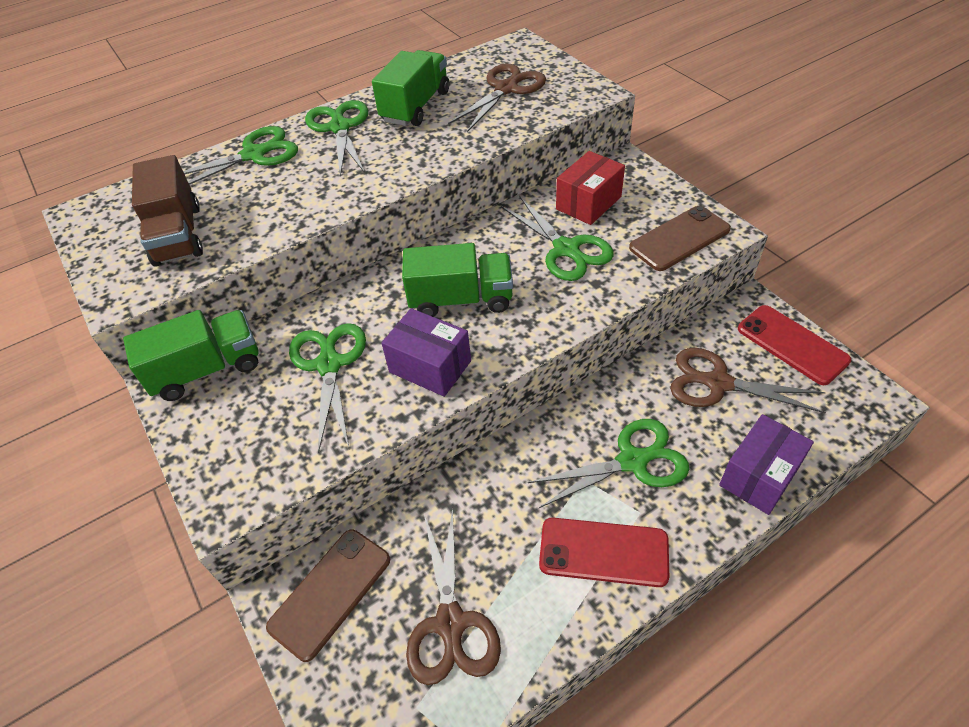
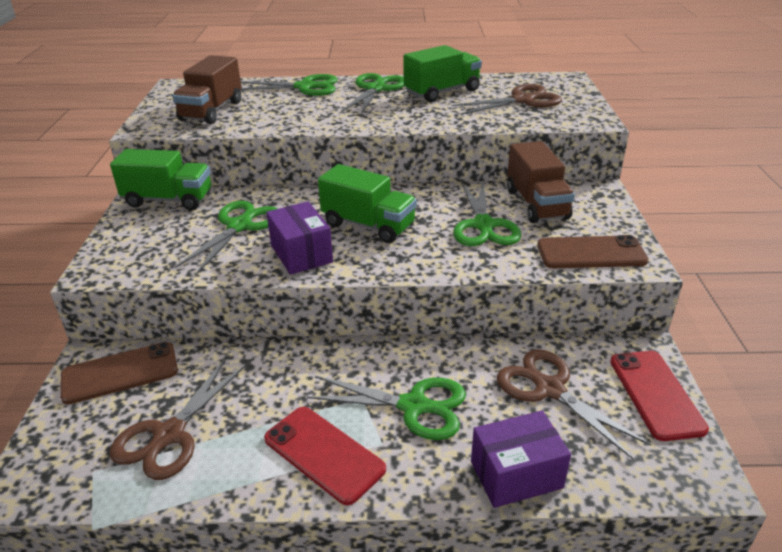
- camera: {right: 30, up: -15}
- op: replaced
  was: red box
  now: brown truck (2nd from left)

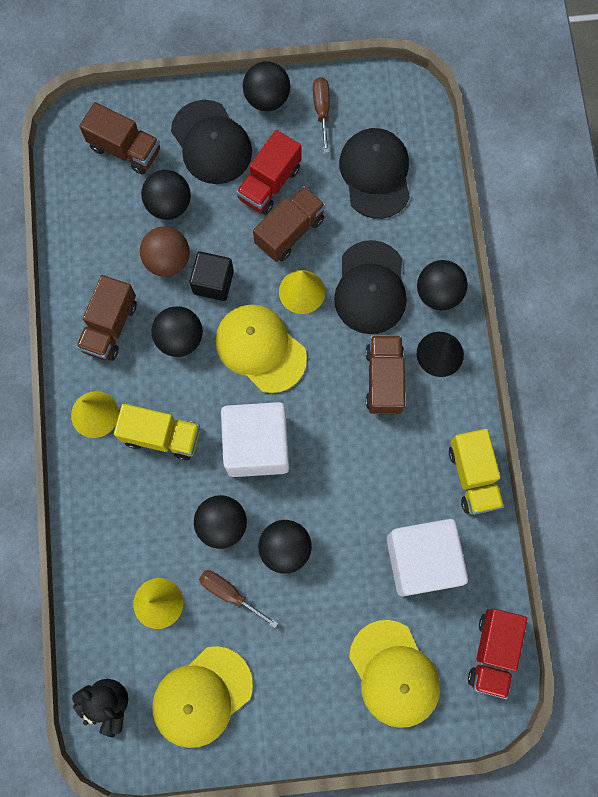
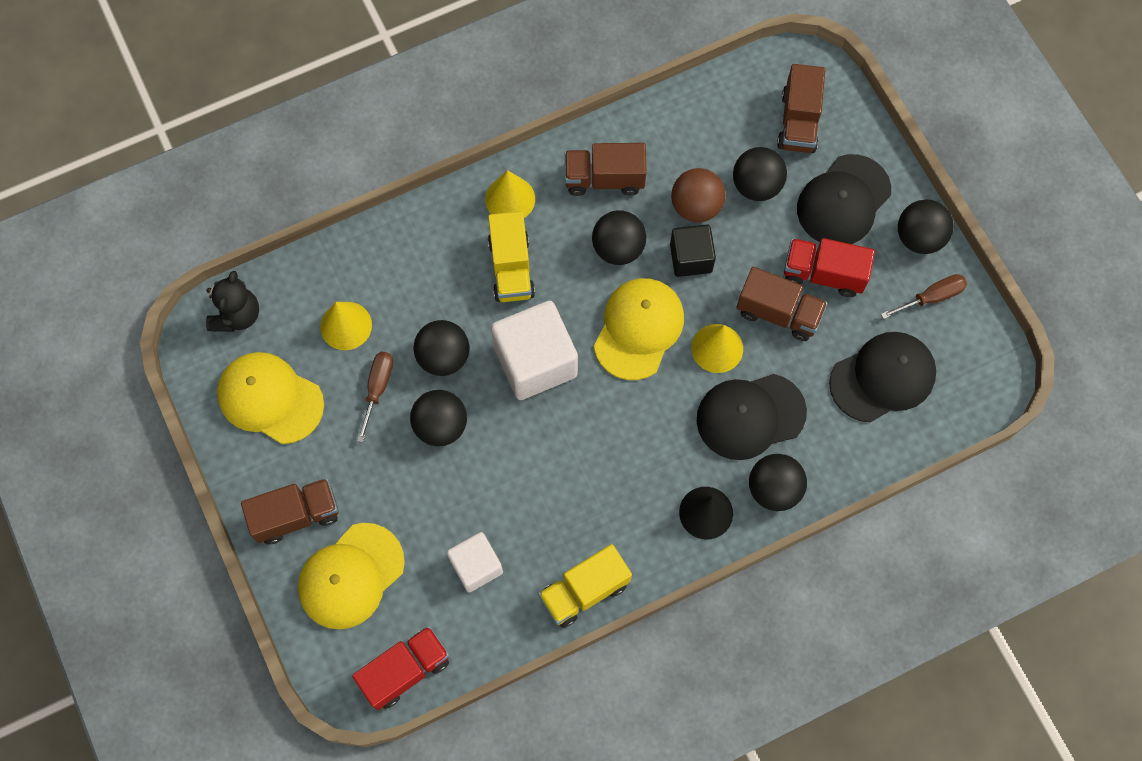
- camera: {right: 70, up: -5}
- op: moved
  was: brown truck (4th from left in the first image)
  now: brown truck (1st from left)
- op: turned
  was: red truck (2nd from left in the first image)
  clockwise: 150
- op: resized
  was: white cube (2nd from left in the first image)
  ratio: 0.59

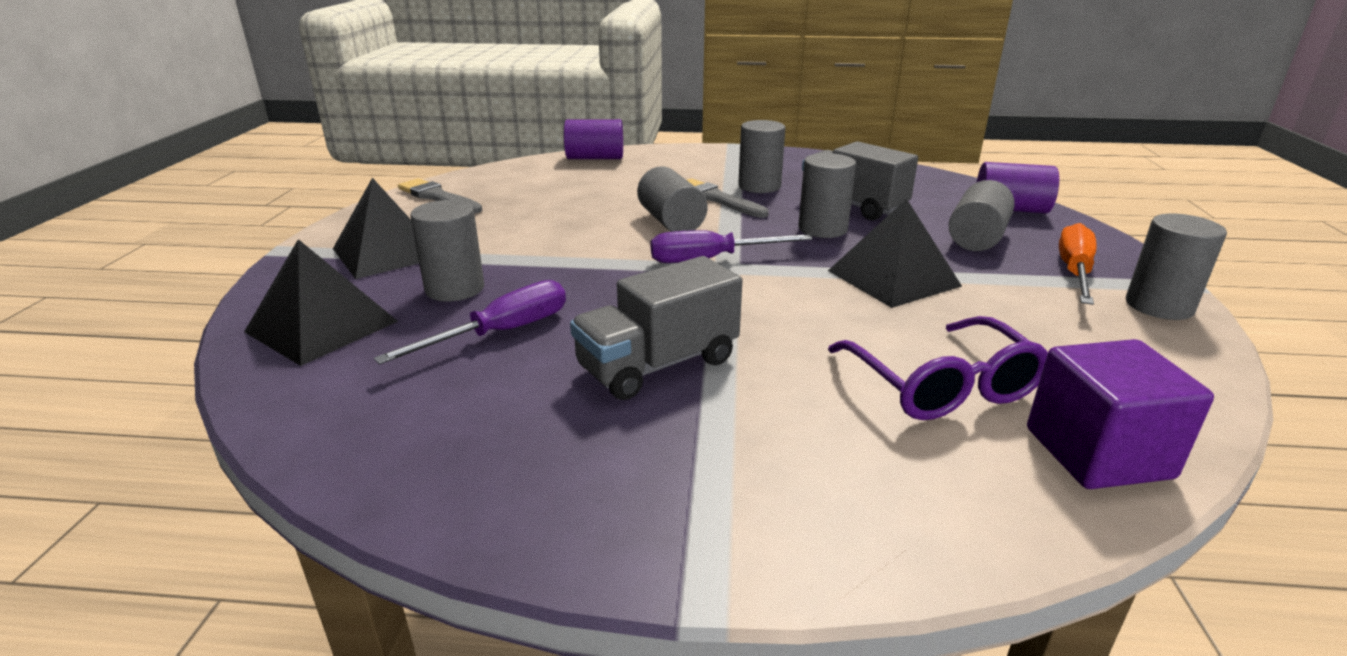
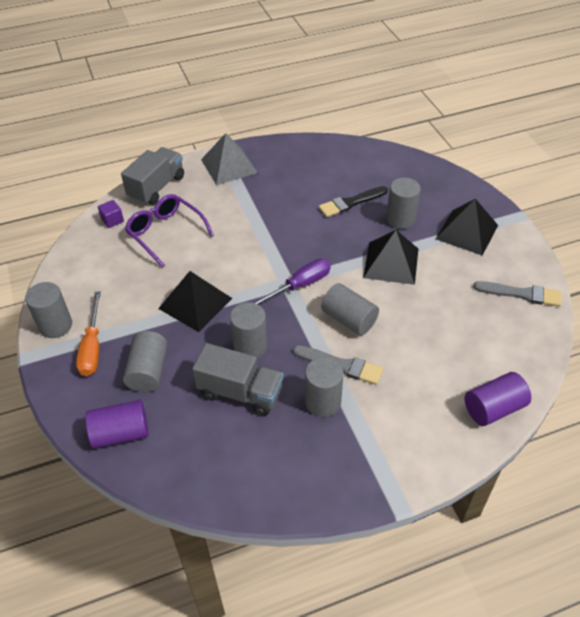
- camera: {right: 155, up: 20}
- op: added
  now: grey pyramid
- op: moved
  was: black pyramid (1st from left in the first image)
  now: black pyramid (2nd from left)
- op: moved
  was: grey truck (1st from left)
- op: replaced
  was: purple screwdriver (1st from left)
  now: black brush
- op: resized
  was: purple cube
  ratio: 0.5

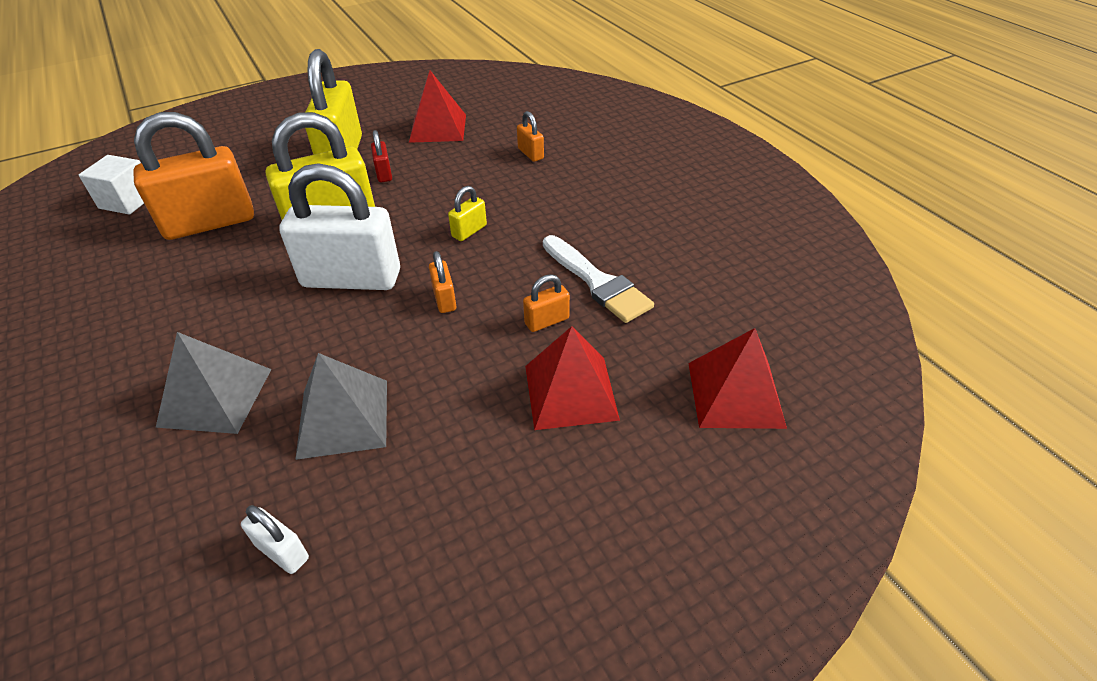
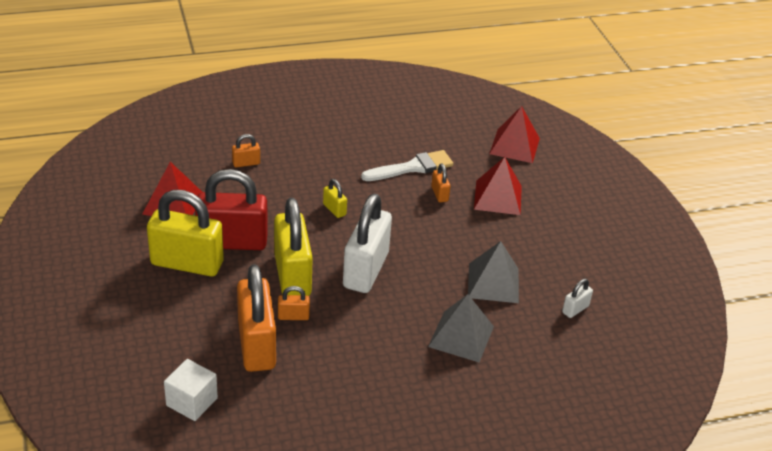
- camera: {right: -80, up: -5}
- op: moved
  was: orange padlock (2nd from left in the first image)
  now: orange padlock (3rd from left)
- op: resized
  was: red padlock
  ratio: 2.34

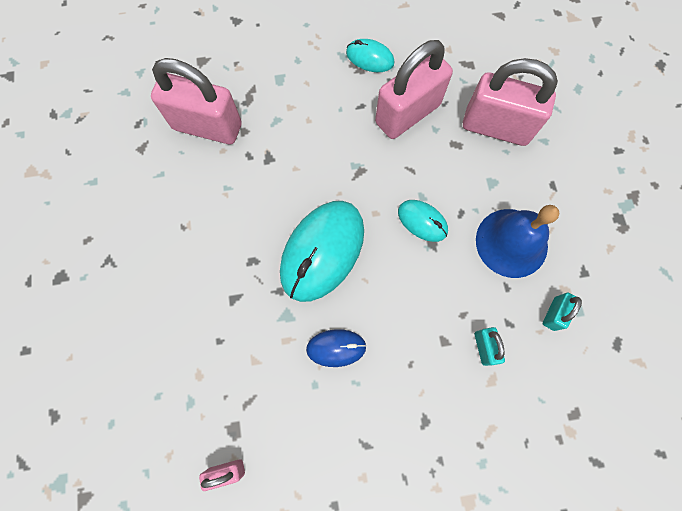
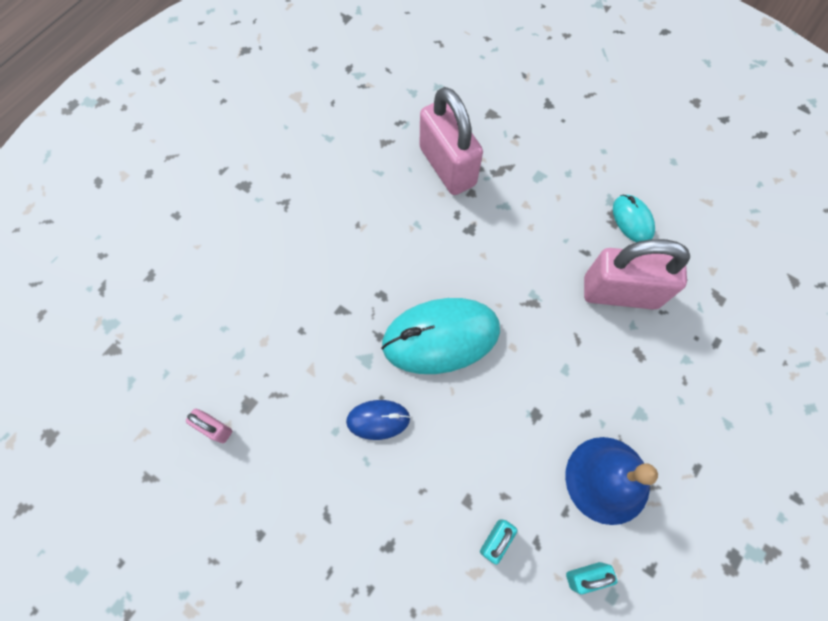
- camera: {right: 45, up: -5}
- op: removed
  was: turquoise mouse (3rd from left)
- op: removed
  was: pink padlock (4th from left)
- op: turned
  was: blue mouse
  clockwise: -45

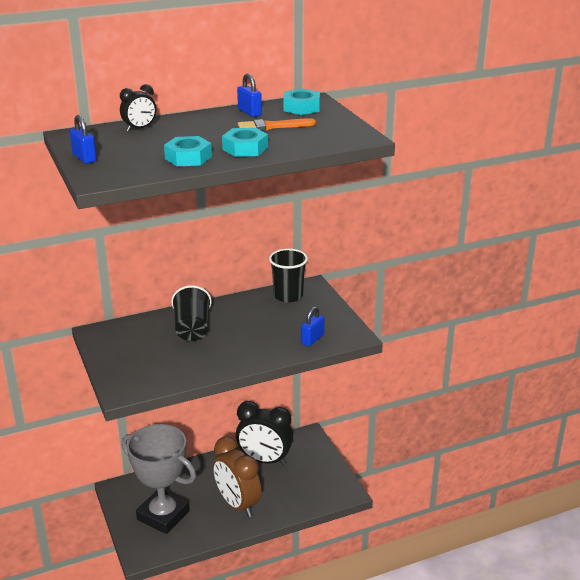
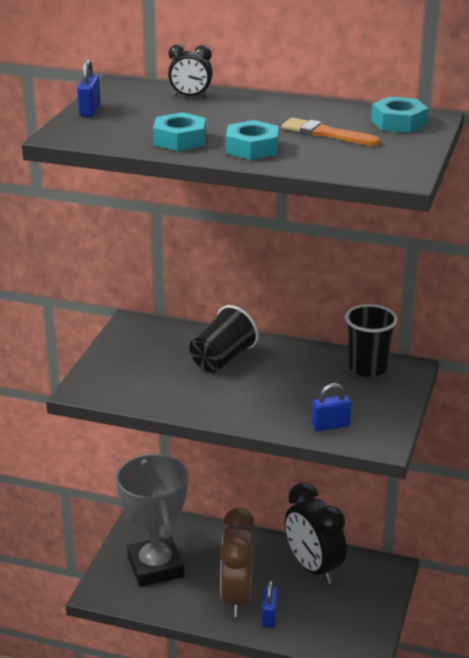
- camera: {right: 40, up: 0}
- op: moved
  was: blue padlock (2nd from left)

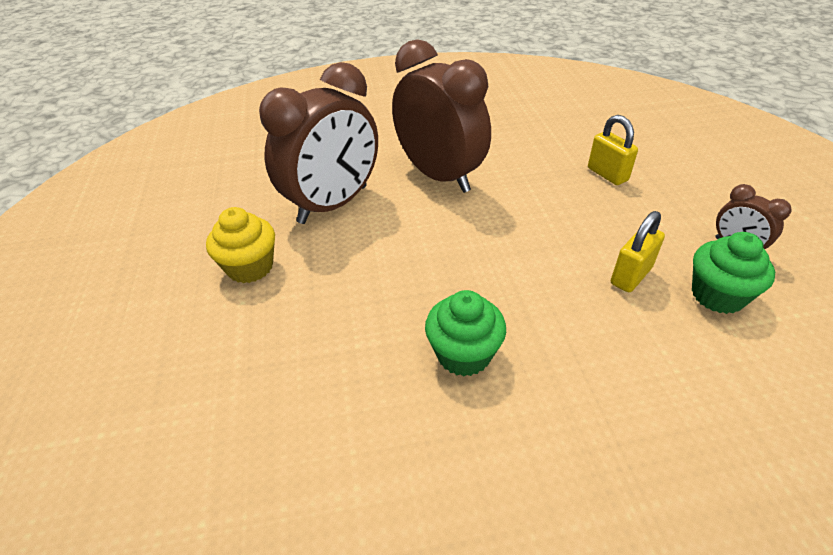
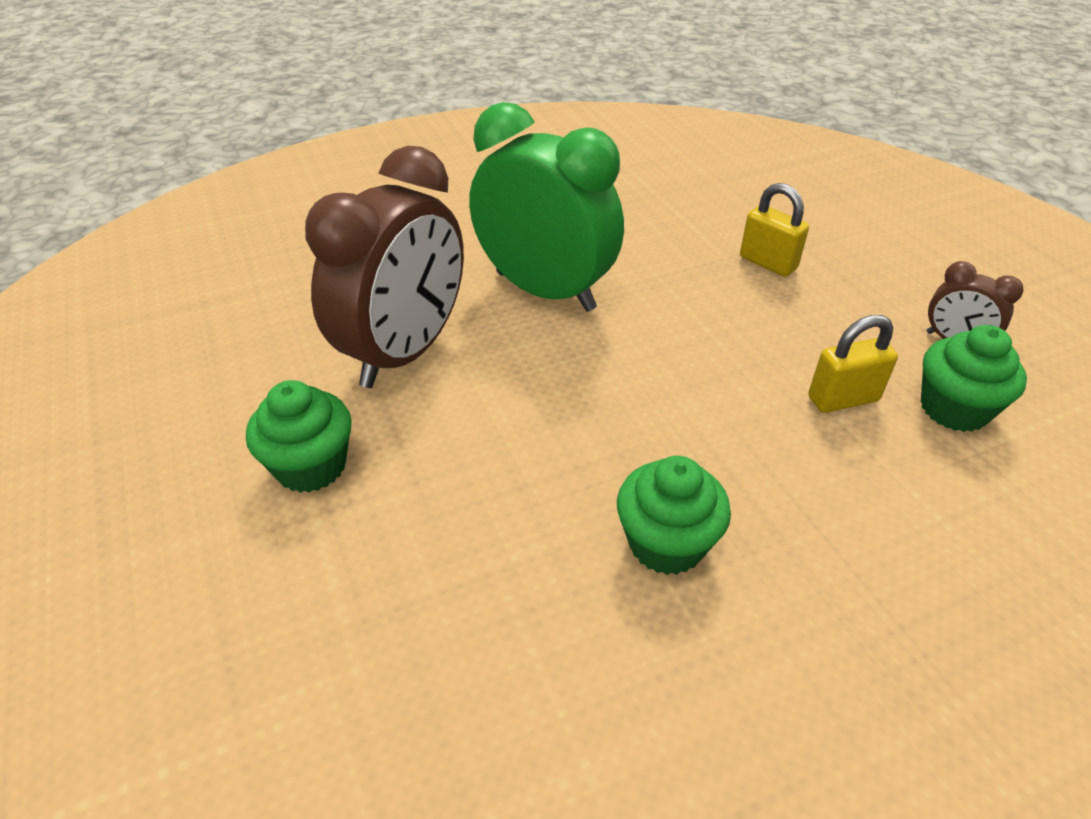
- camera: {right: -15, up: 0}
- op: recoloured
  was: yellow cupcake
  now: green cupcake (1st from left)
- op: recoloured
  was: brown clock (2nd from left)
  now: green clock
- op: turned
  was: yellow padlock (2nd from left)
  clockwise: 45

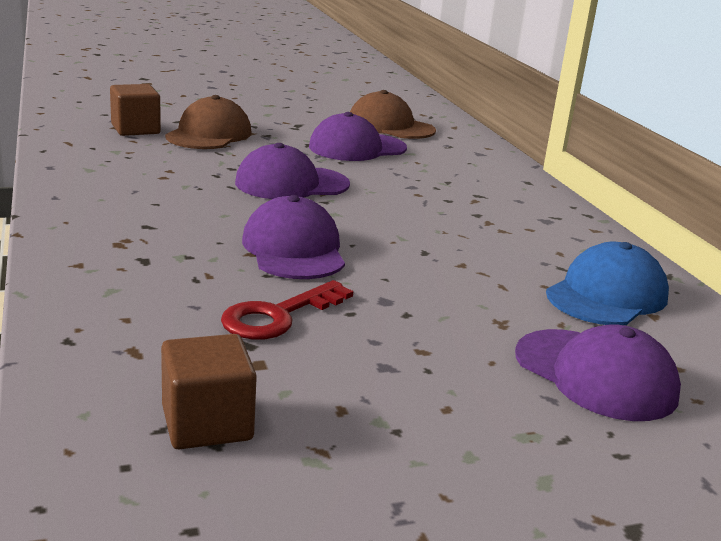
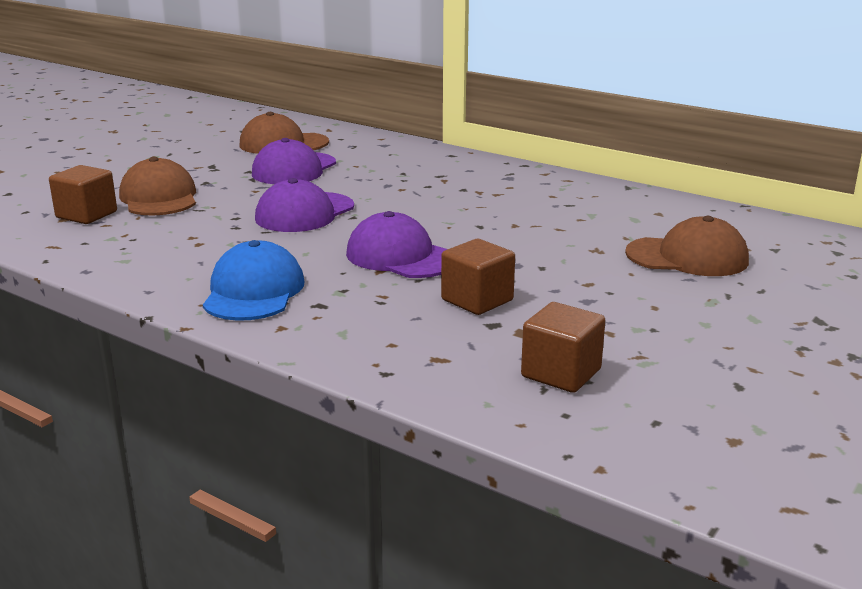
- camera: {right: -35, up: 0}
- op: moved
  was: blue cap
- op: replaced
  was: red key
  now: brown cube (2nd from left)
- op: recoloured
  was: purple cap (4th from left)
  now: brown cap (3rd from left)

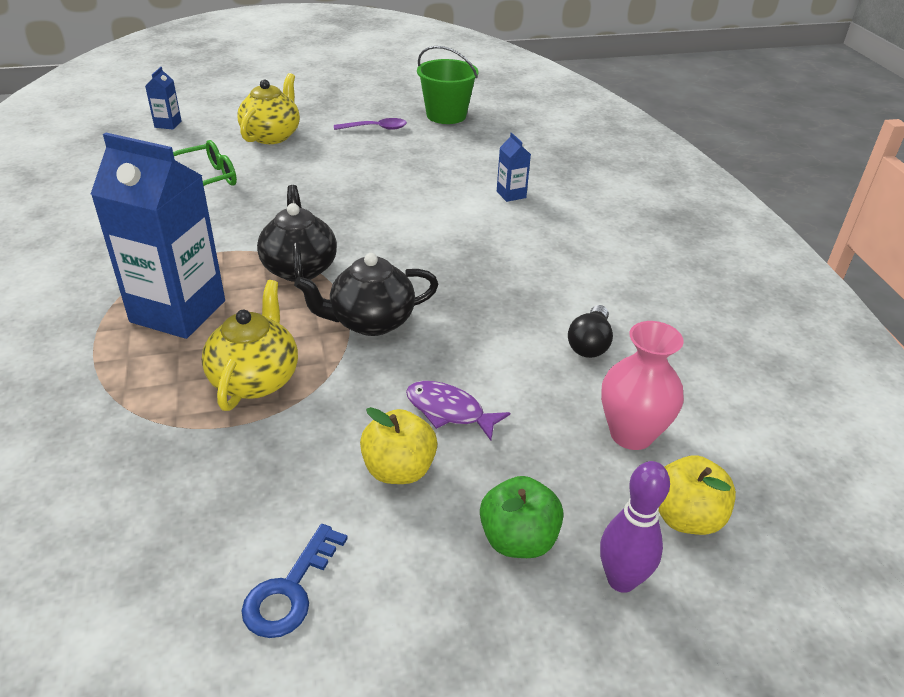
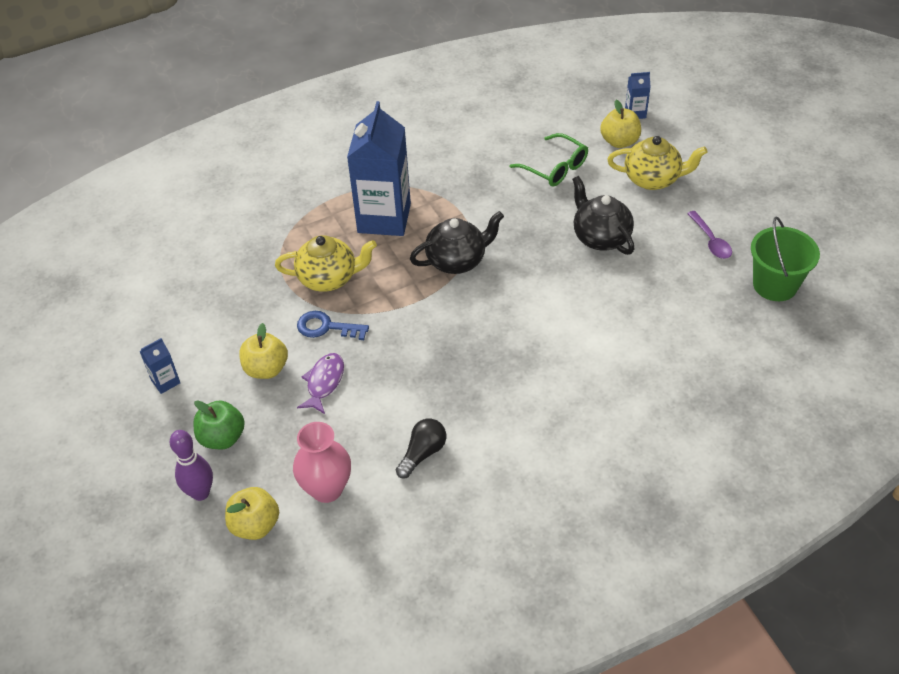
- camera: {right: 80, up: 10}
- op: added
  now: yellow apple (3rd from left)
- op: moved
  was: blue key
- op: moved
  was: black teapot (2nd from left)
- op: moved
  was: blue carton (3rd from left in the first image)
  now: blue carton (1st from left)
- op: turned
  was: black light bulb
  clockwise: 120

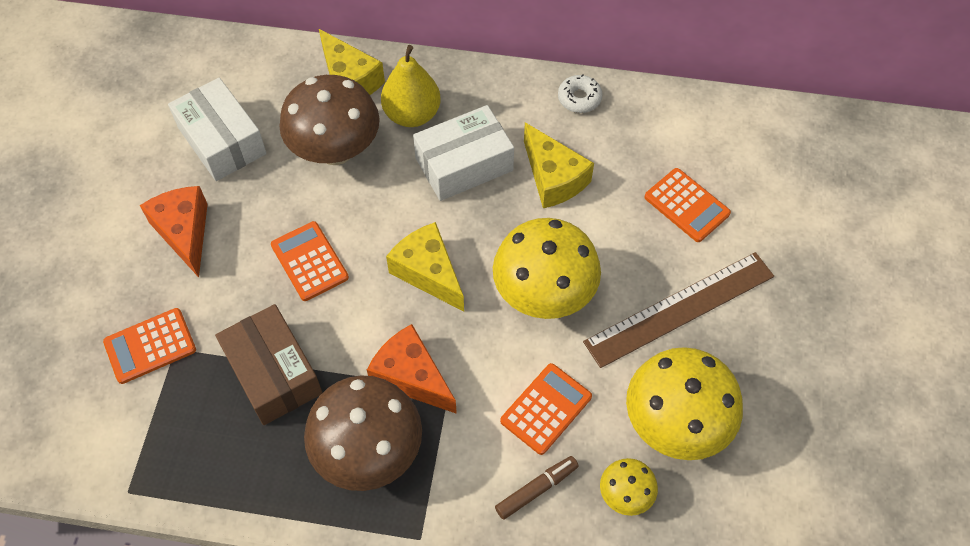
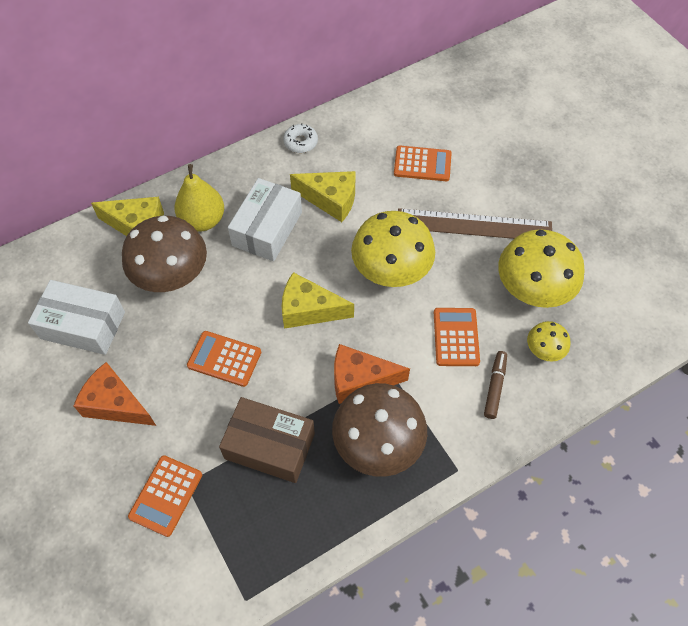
- camera: {right: -40, up: 0}
- op: turned
  was: brown ruler
  clockwise: 75

